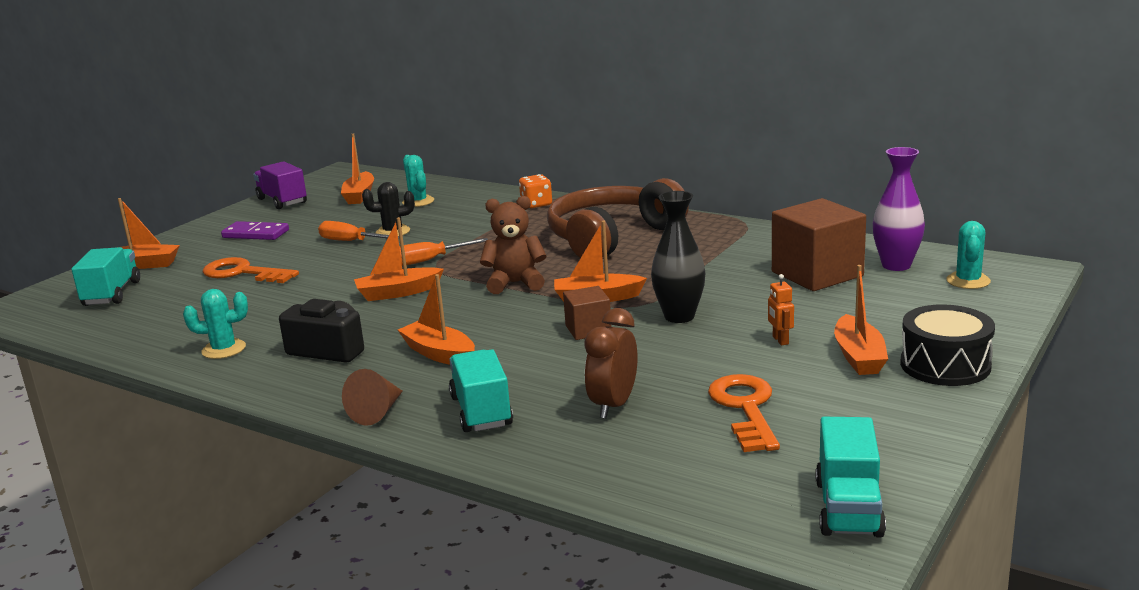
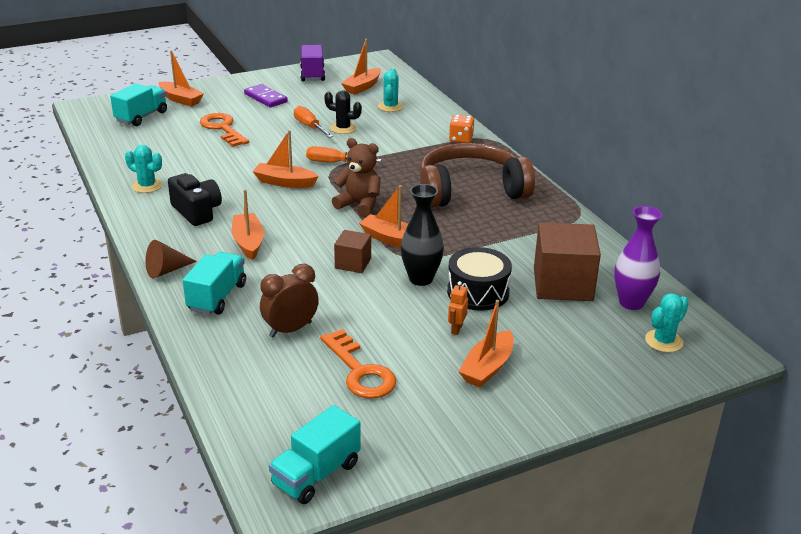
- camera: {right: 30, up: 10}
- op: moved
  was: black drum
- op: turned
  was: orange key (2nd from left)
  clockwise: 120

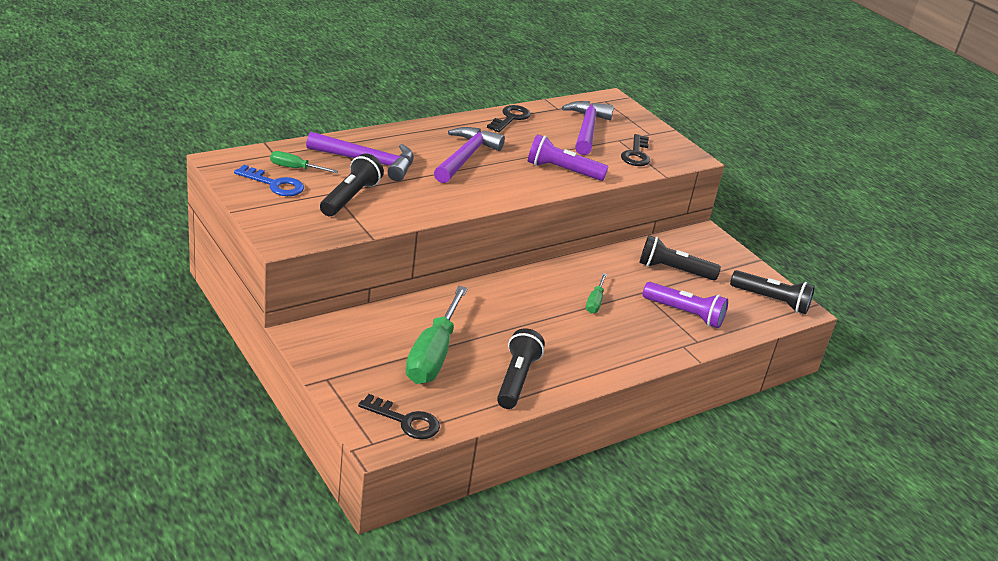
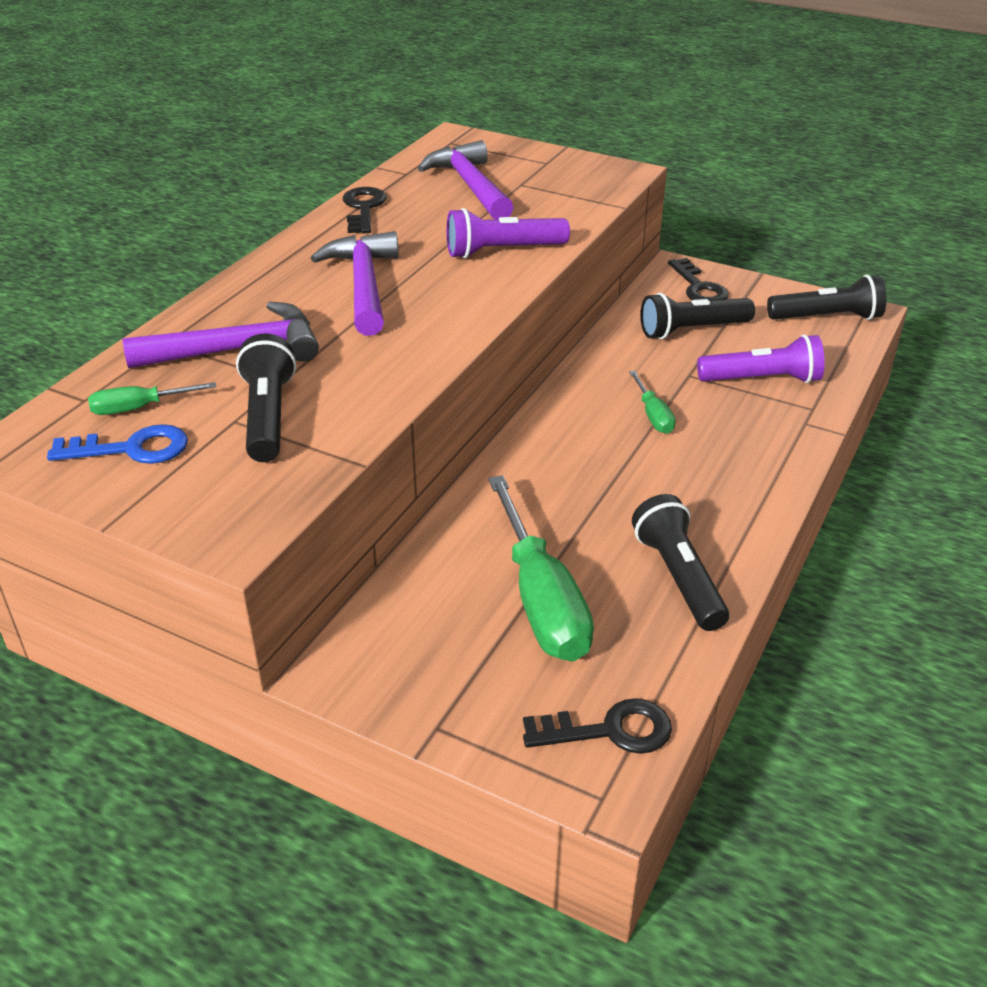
- camera: {right: -25, up: 5}
- op: moved
  was: black key (3rd from left)

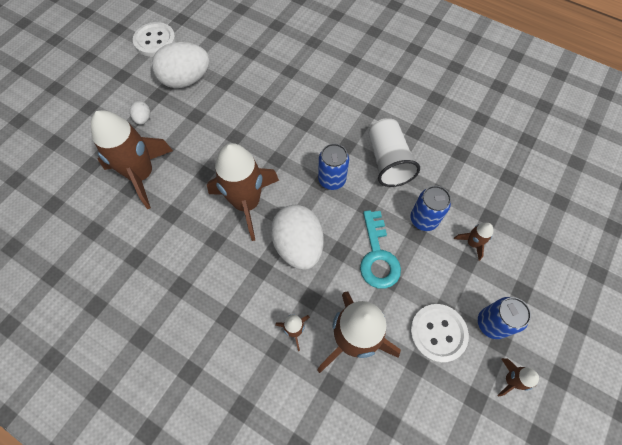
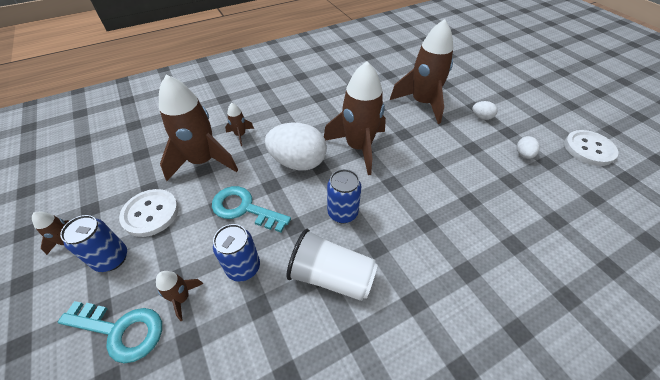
- camera: {right: 120, up: -15}
- op: added
  now: turquoise key (1st from left)
- op: resized
  was: white egg (2nd from left in the first image)
  ratio: 0.44

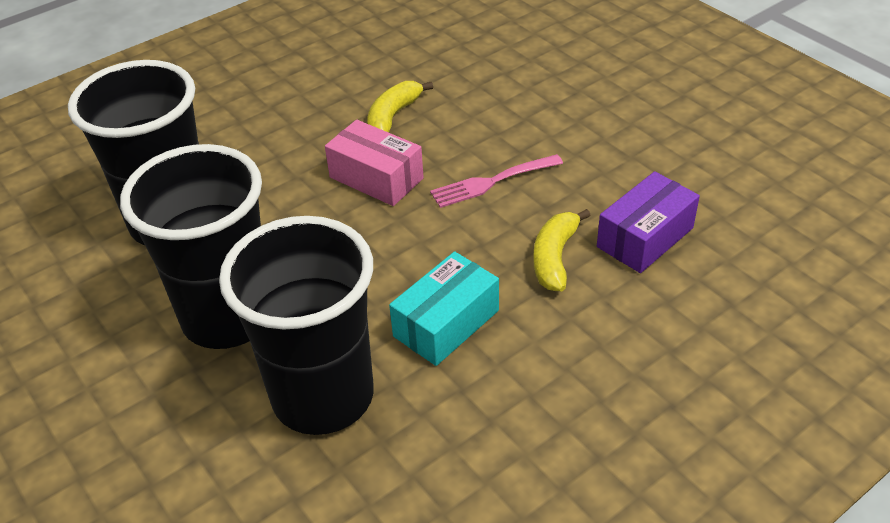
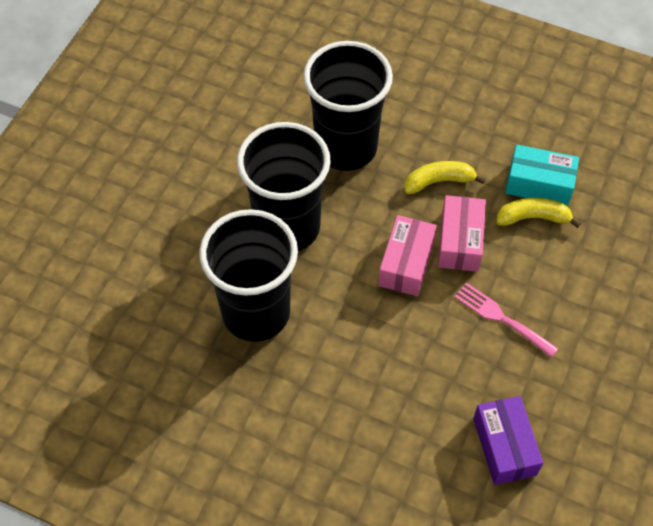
- camera: {right: 60, up: 15}
- op: added
  now: pink box (1st from left)
- op: moved
  was: turquoise box
- op: moved
  was: yellow banana (2nd from left in the first image)
  now: yellow banana (1st from left)
- op: turned
  was: purple box
  clockwise: 60

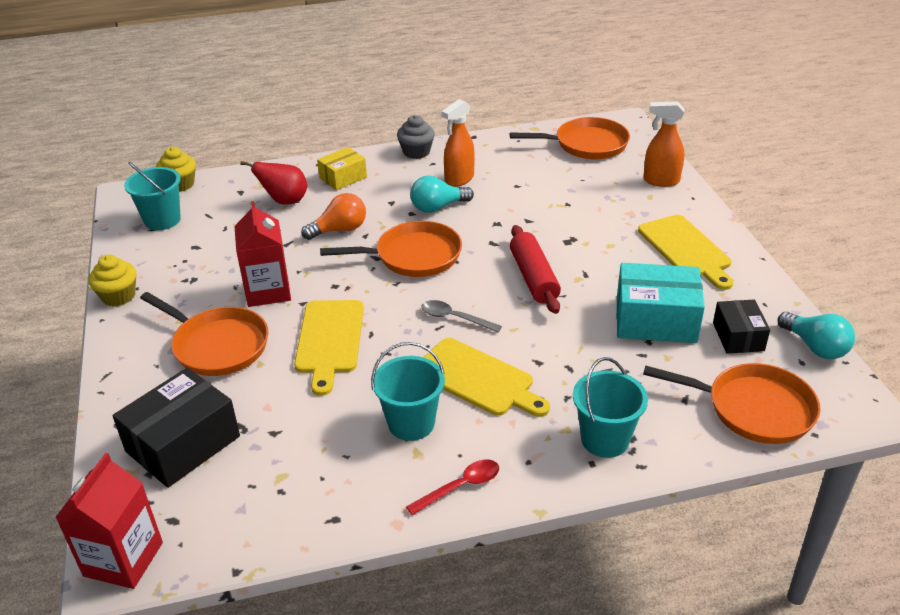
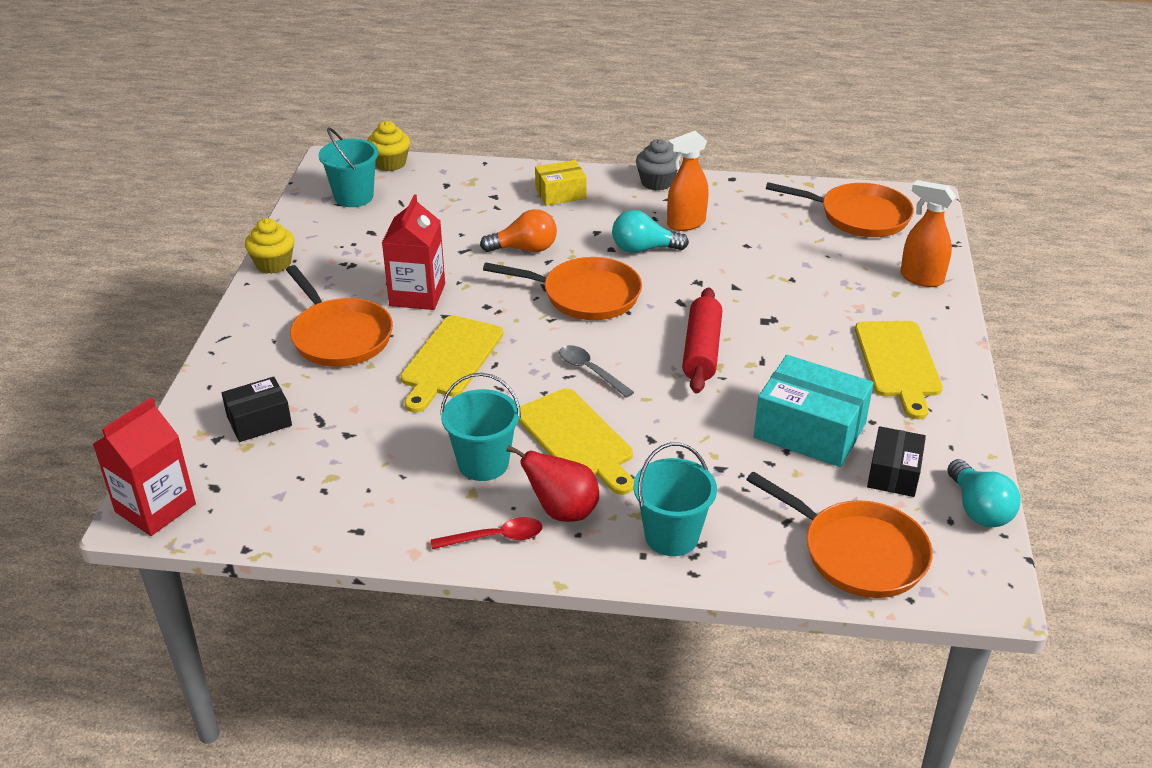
- camera: {right: 20, up: 0}
- op: moved
  was: red pear
- op: resized
  was: black box (1st from left)
  ratio: 0.6

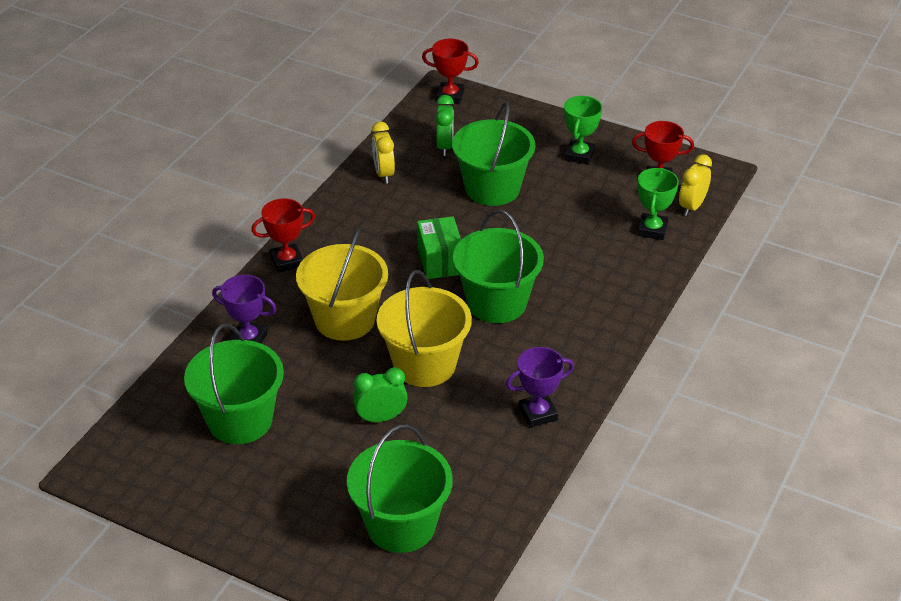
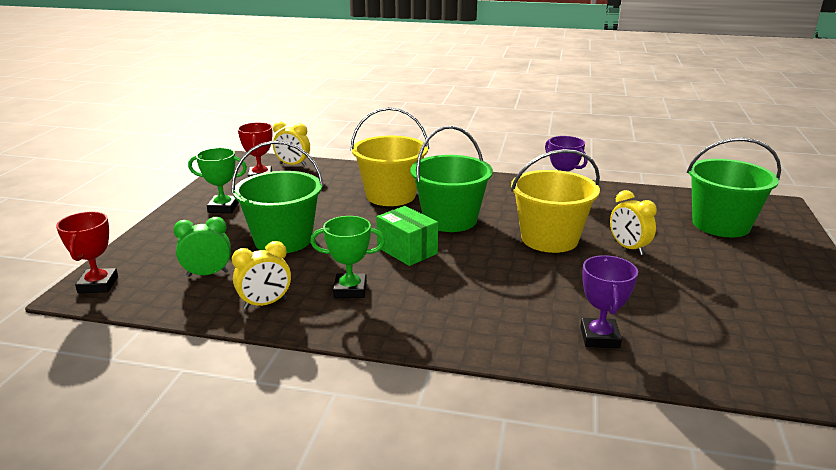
- camera: {right: -105, up: -15}
- op: removed
  was: green bucket (1st from left)
- op: removed
  was: red trophy (1st from left)
- op: moved
  was: yellow bucket (1st from left)
- op: moved
  was: green trophy (2nd from left)
- op: recoloured
  was: green clock (1st from left)
  now: yellow clock (3rd from left)
- op: turned
  was: green box
  clockwise: 75

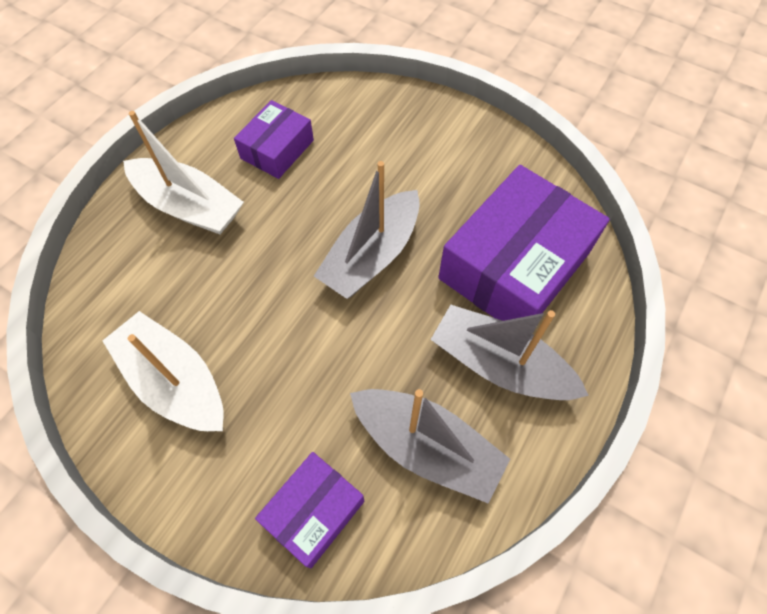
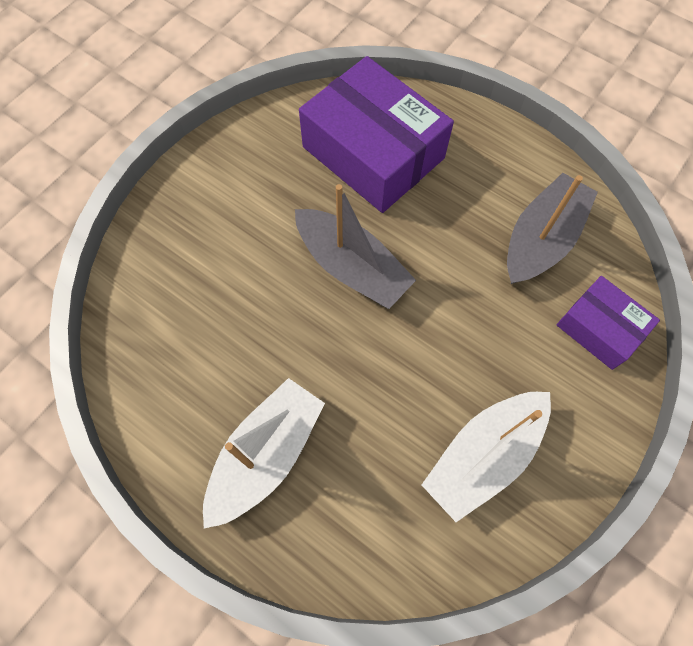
- camera: {right: -85, up: 5}
- op: removed
  was: purple box (1st from left)
- op: removed
  was: grey boat (3rd from left)

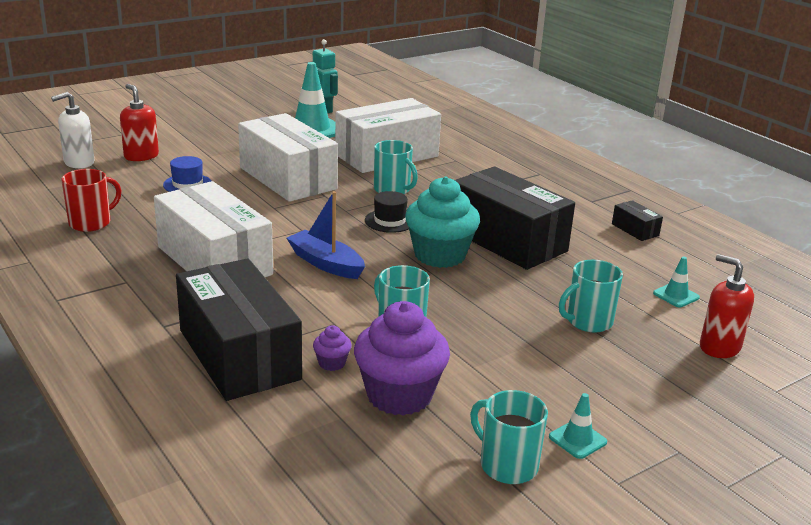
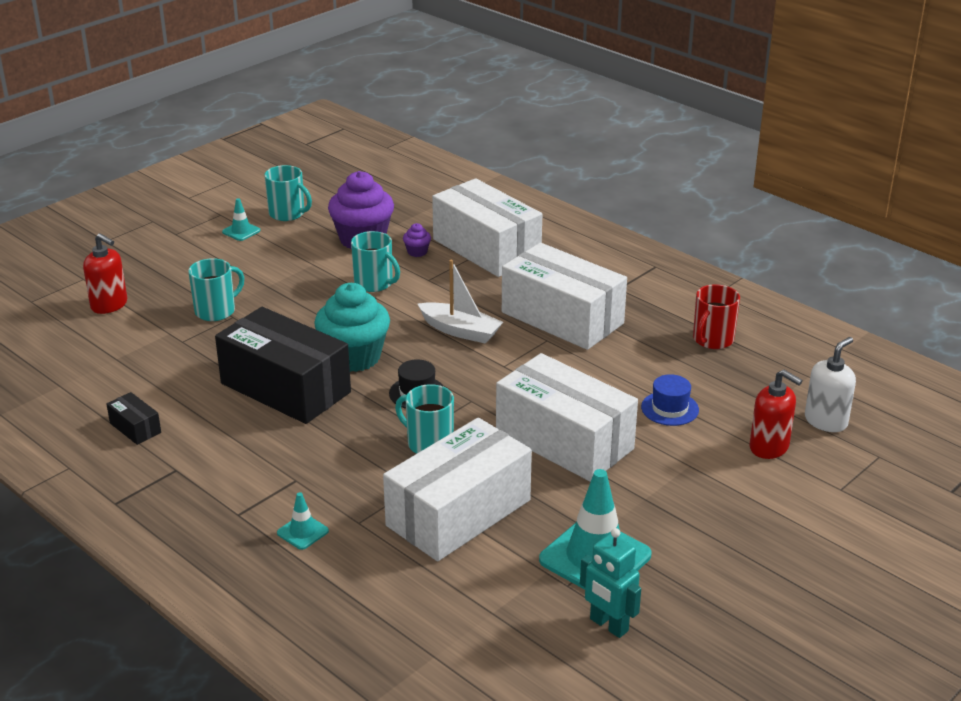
- camera: {right: 170, up: 5}
- op: moved
  was: turquoise traffic cone (3rd from left in the first image)
  now: turquoise traffic cone (2nd from left)
- op: recoloured
  was: black box (1st from left)
  now: white box (2nd from left)
- op: recoloured
  was: blue boat
  now: white boat

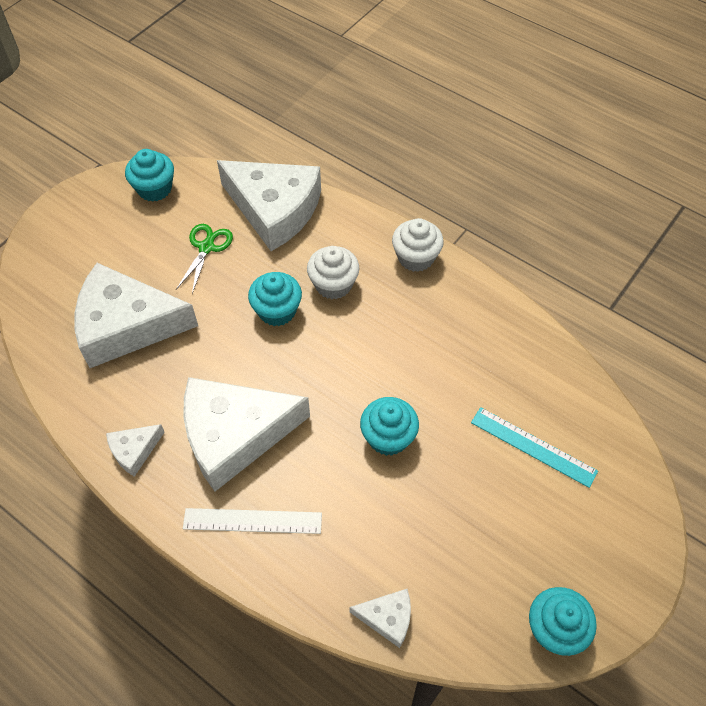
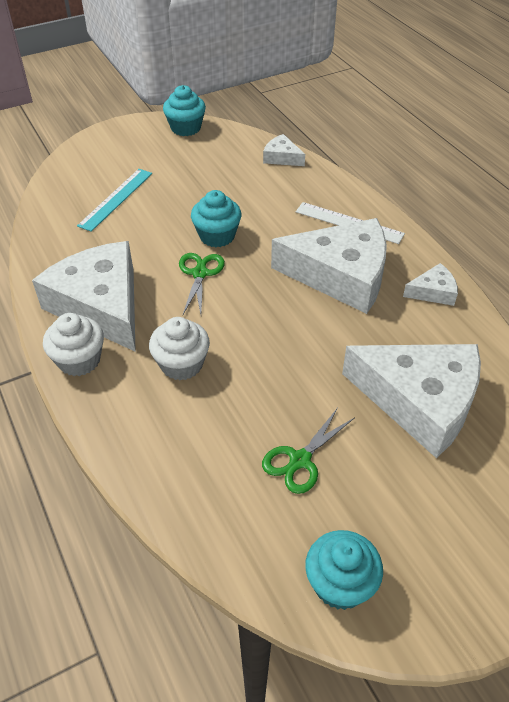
- camera: {right: -155, up: -10}
- op: removed
  was: turquoise cupcake (2nd from left)
- op: added
  now: green scissors (1st from left)
- op: moved
  was: white cheese (4th from left in the first image)
  now: white cheese (1st from left)
- op: turned
  was: turquoise ruler
  clockwise: 60

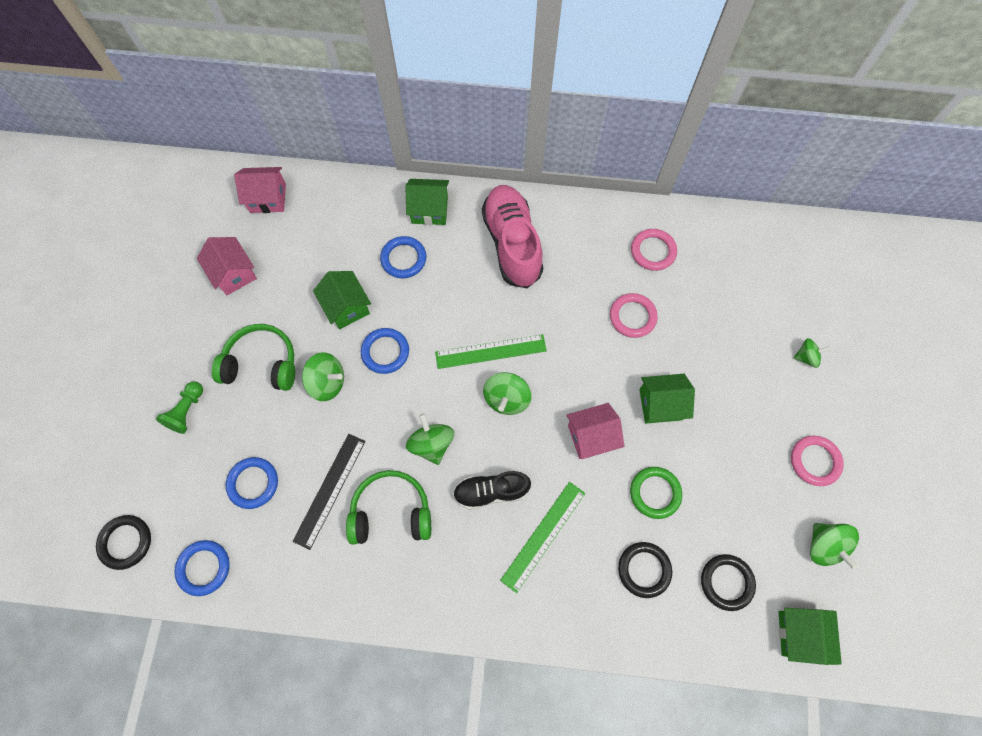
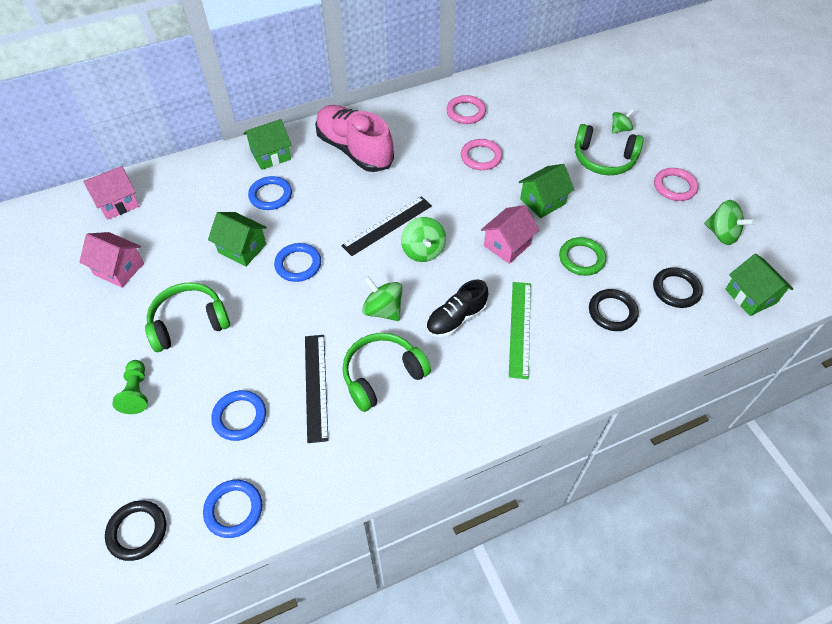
- camera: {right: -30, up: -15}
- op: removed
  was: green spinning top (1st from left)
- op: added
  now: green headphones (3rd from left)
- op: recoloured
  was: green ruler (1st from left)
  now: black ruler (2nd from left)

